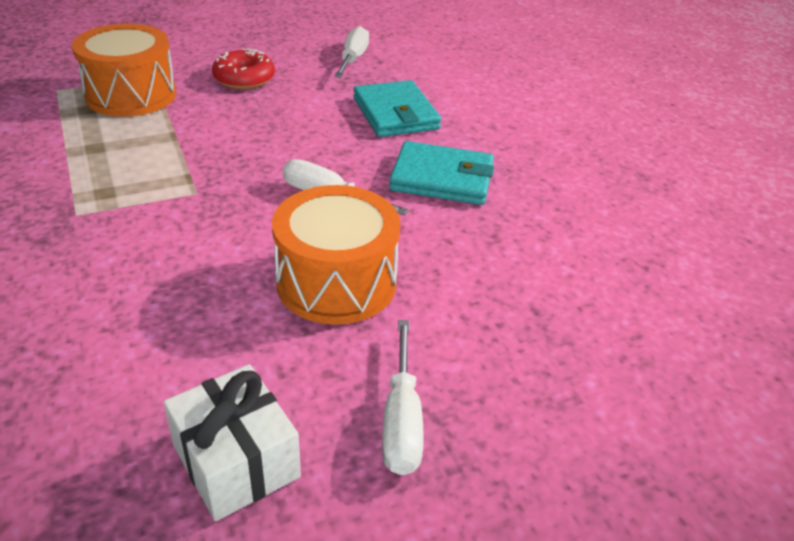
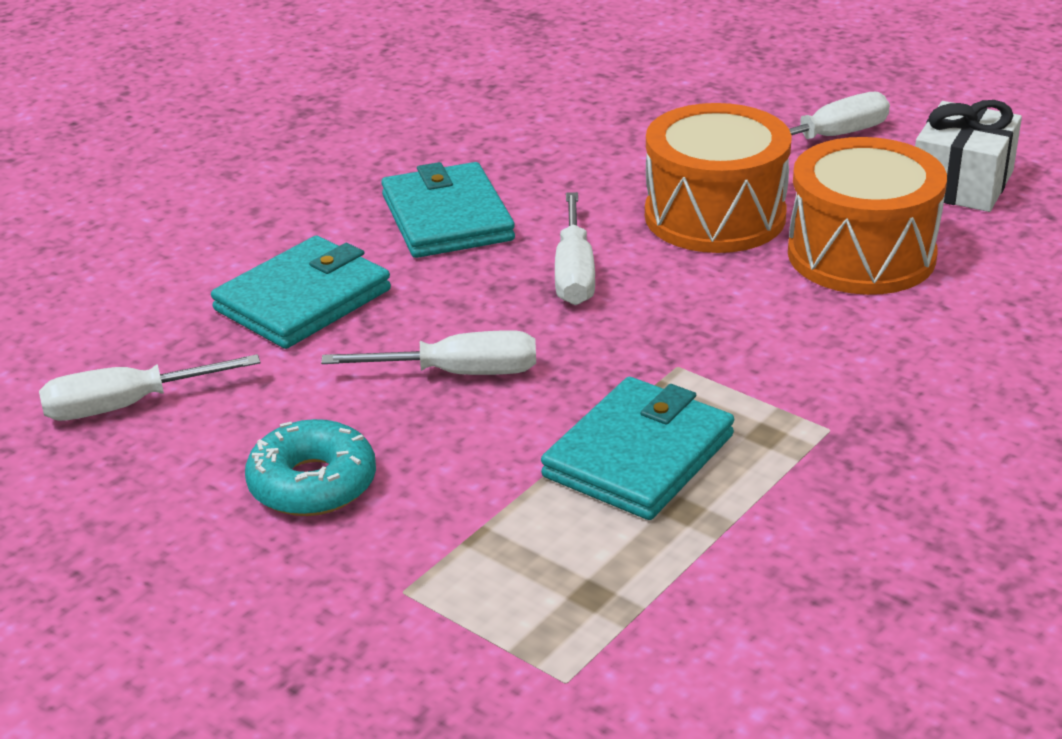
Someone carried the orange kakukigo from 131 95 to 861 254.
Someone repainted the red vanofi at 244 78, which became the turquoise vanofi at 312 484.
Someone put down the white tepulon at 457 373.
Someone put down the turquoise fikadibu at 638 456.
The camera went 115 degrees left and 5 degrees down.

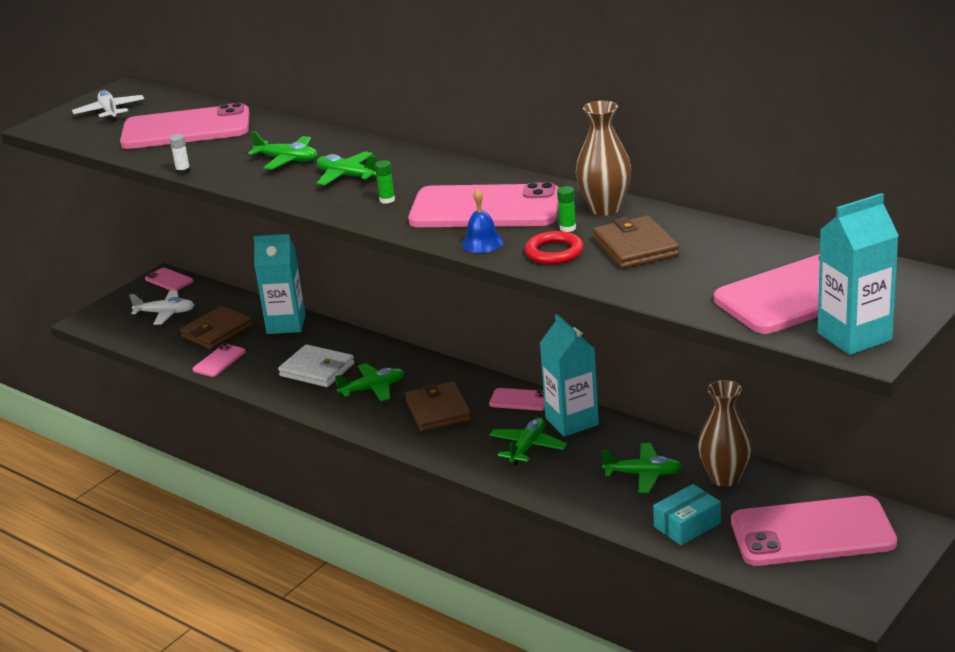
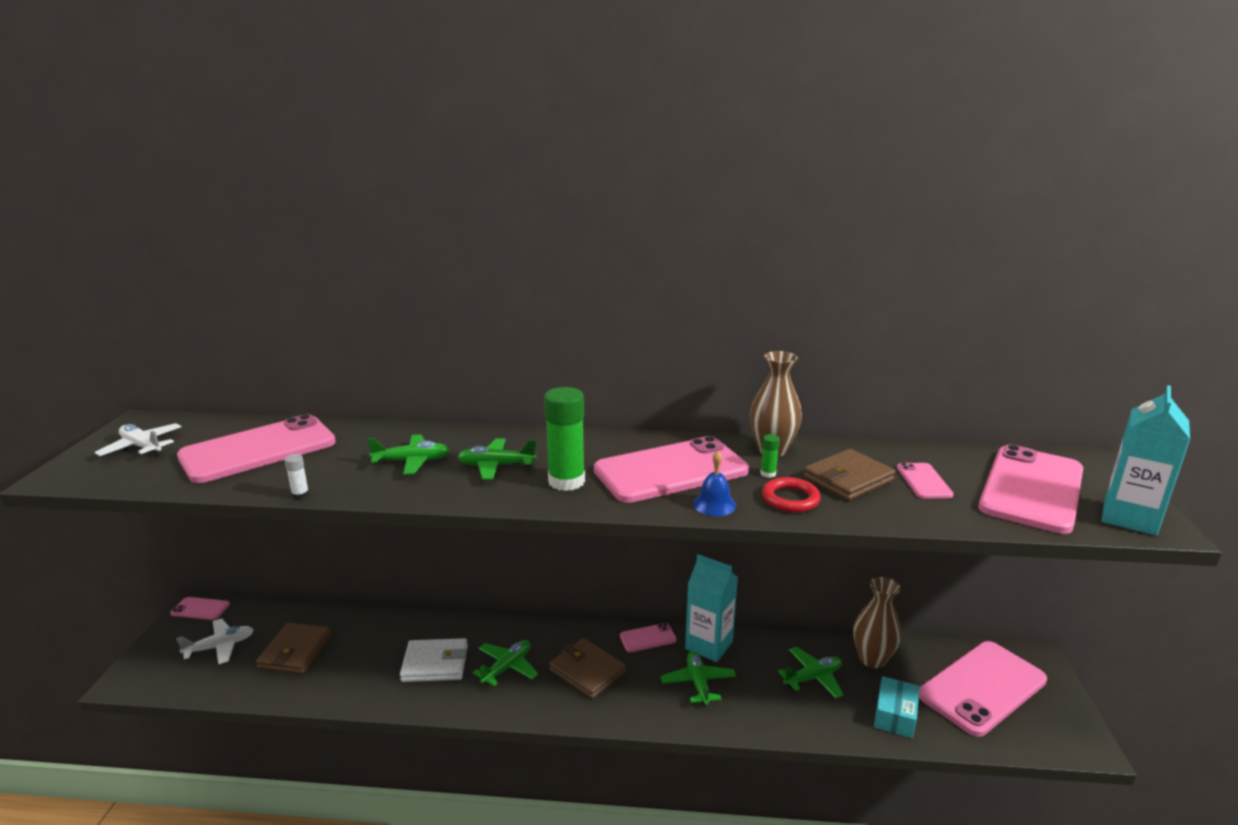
Someone scaled the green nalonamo at 387 200 by 2.30.
Someone rotated the brown fikadibu at 635 247 by 75 degrees counterclockwise.
Someone took away the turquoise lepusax at 286 324.
Someone carried the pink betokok from 219 361 to 924 481.
The camera went 35 degrees left and 5 degrees down.

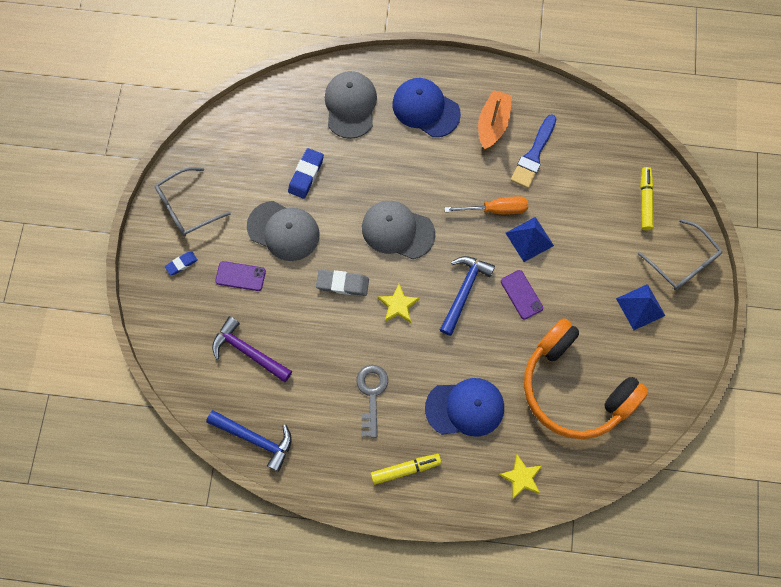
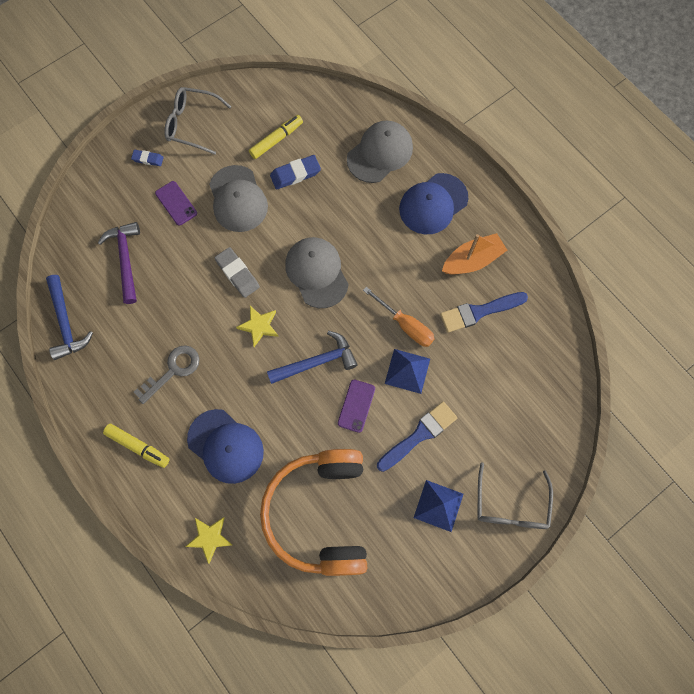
Someone rotated the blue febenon at 425 109 by 120 degrees counterclockwise.
Someone carried the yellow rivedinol from 645 201 to 276 140.
Someone put down the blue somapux at 419 435.
The camera went 45 degrees right and 0 degrees up.

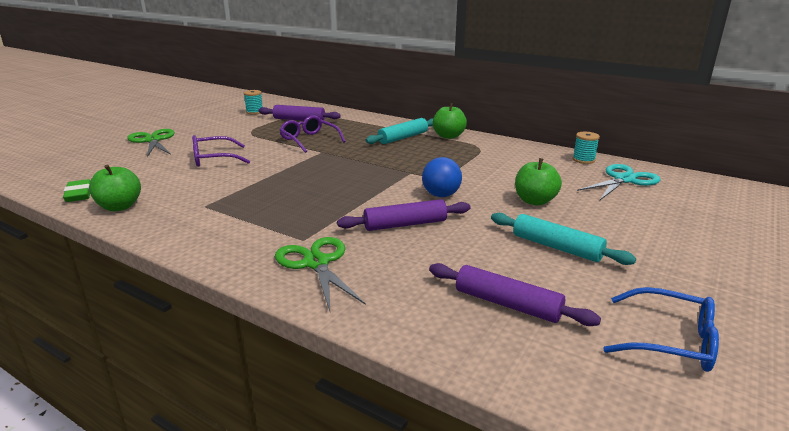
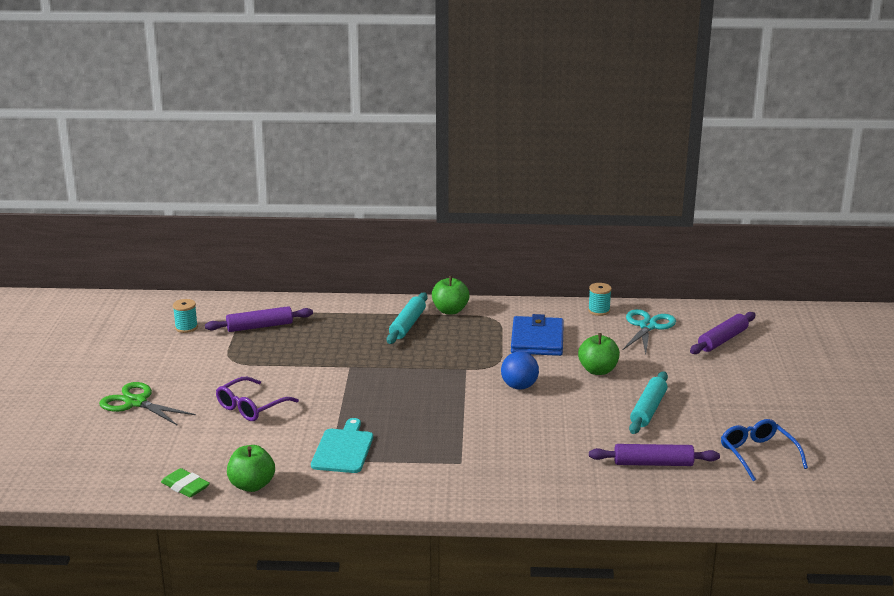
Someone took away the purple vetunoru at 309 140.
Someone carried the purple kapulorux from 405 224 to 722 340.
Someone rotated the turquoise kapulorux at 556 247 by 75 degrees counterclockwise.
Someone took away the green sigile at 316 263.
Someone rotated the blue vetunoru at 669 340 by 105 degrees counterclockwise.
Someone put down the blue fikadibu at 537 340.
Someone put down the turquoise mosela at 343 449.
The camera went 30 degrees left and 0 degrees up.

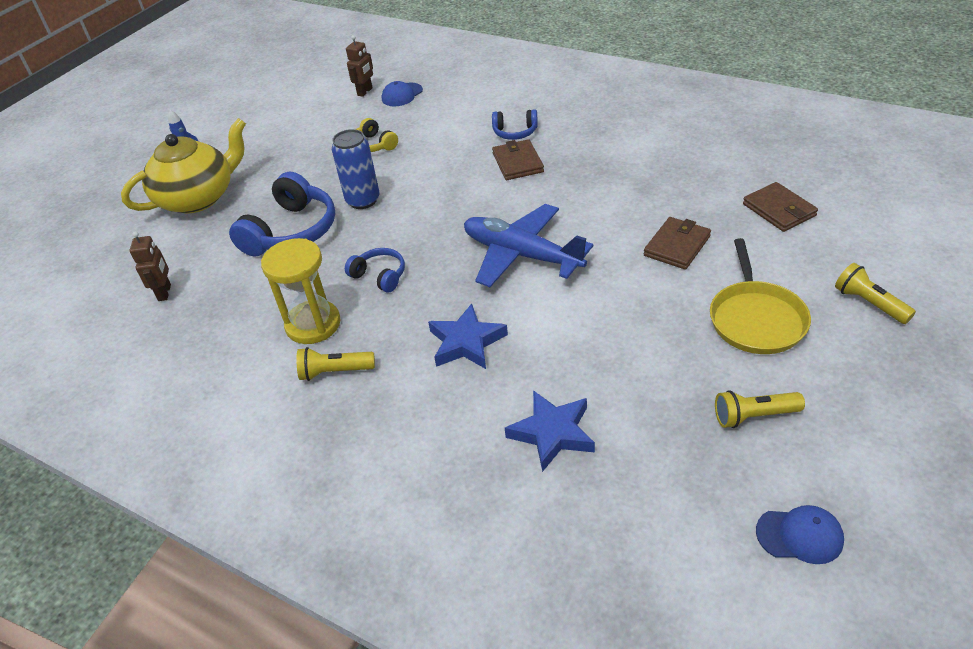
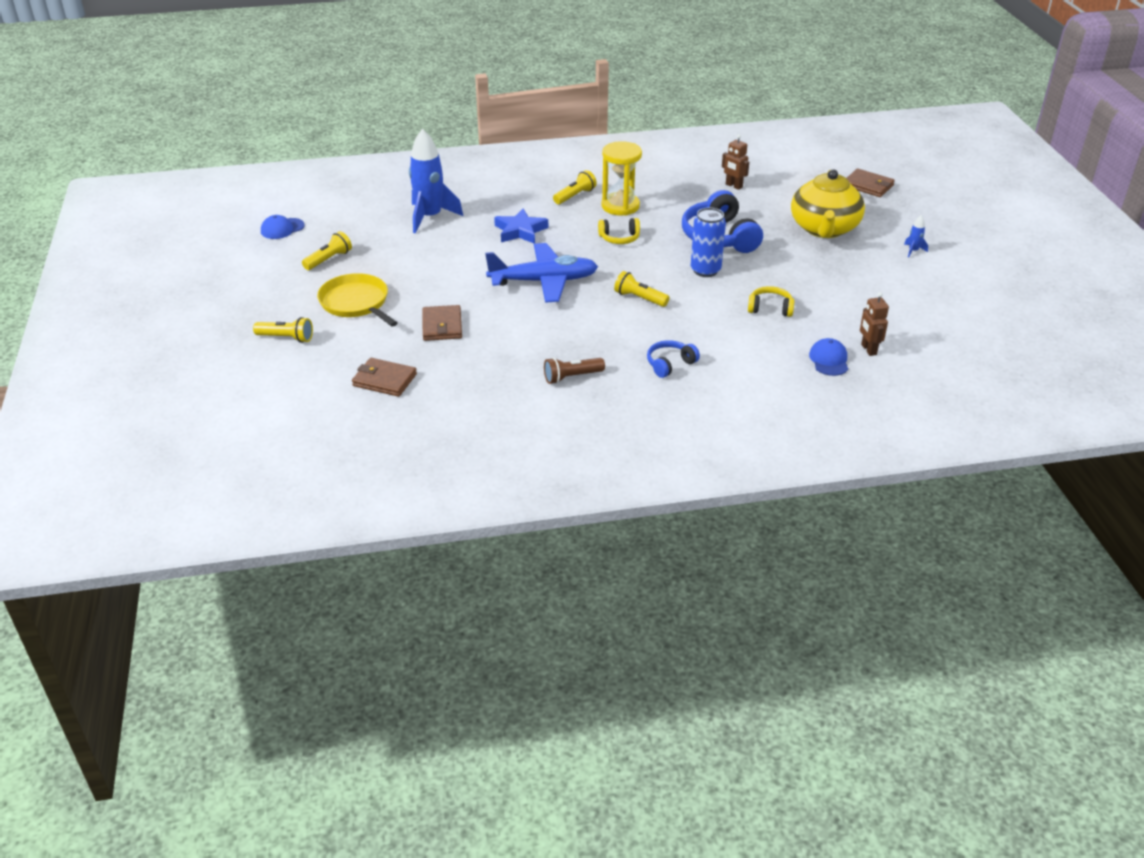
Someone carried the brown fikadibu from 517 163 to 868 185.
Someone repainted the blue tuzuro at 379 276, which became the yellow tuzuro at 619 238.
Someone swapped the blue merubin at 552 433 for the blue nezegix at 430 217.
Someone put down the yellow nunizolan at 639 298.
Someone put down the brown nunizolan at 572 377.
The camera went 135 degrees right and 5 degrees down.

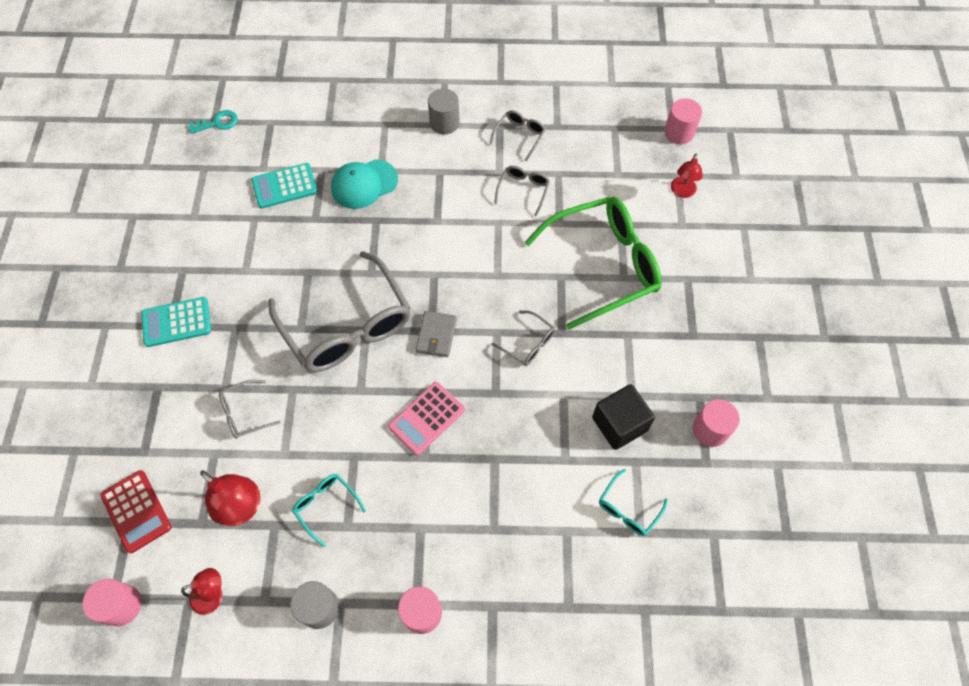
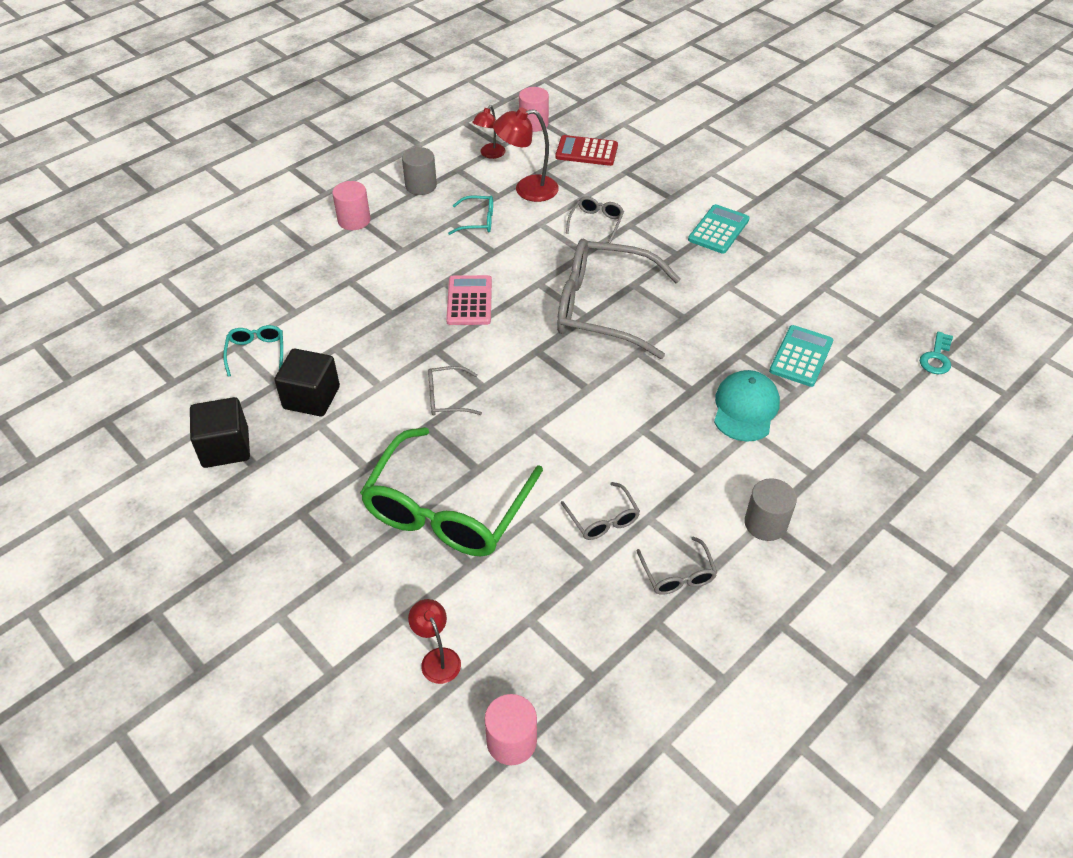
Someone took away the grey fikadibu at 436 335.
Someone swapped the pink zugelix at 710 430 for the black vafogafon at 225 447.
The camera went 135 degrees right and 15 degrees down.

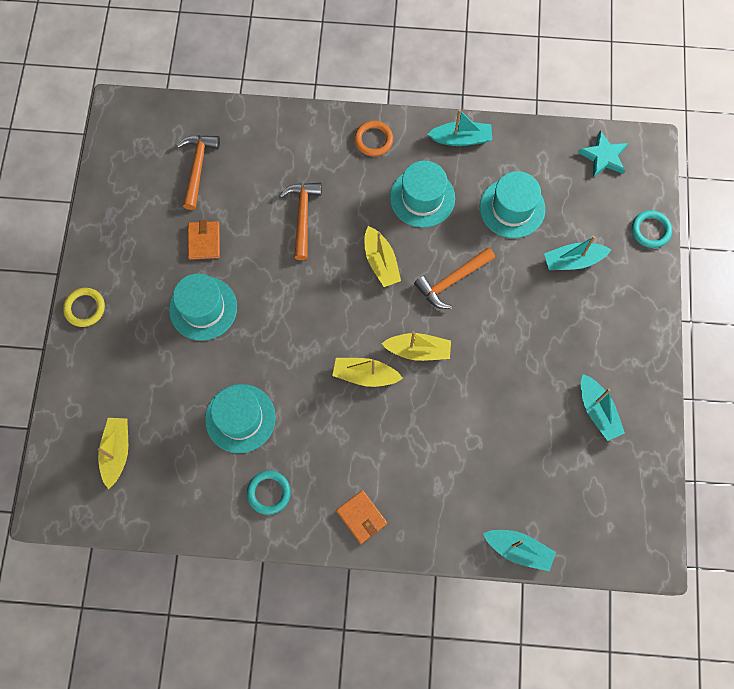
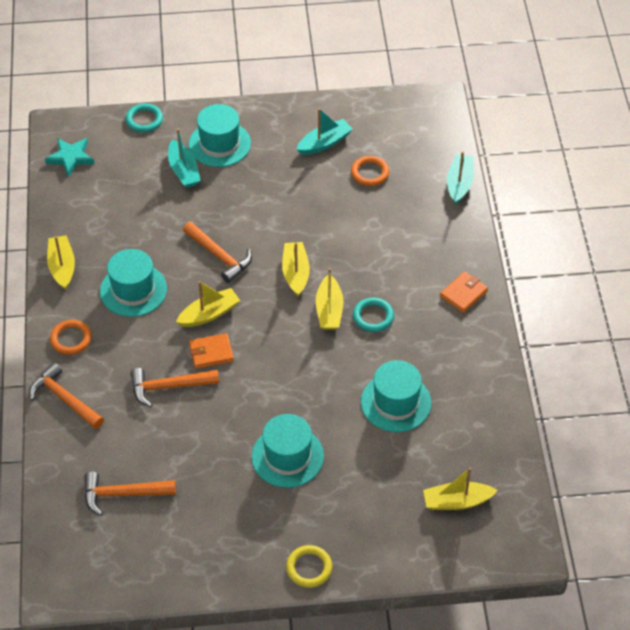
Someone repainted the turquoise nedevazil at 461 139, which became the yellow nedevazil at 62 267.
Someone carried the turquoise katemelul from 512 208 to 219 144.
Someone carried the orange fikadibu from 204 241 to 211 353.
Someone carried the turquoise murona from 269 493 to 373 317.
Someone put down the orange murona at 370 173.
Someone put down the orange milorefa at 64 399.
The camera went 100 degrees left and 20 degrees down.

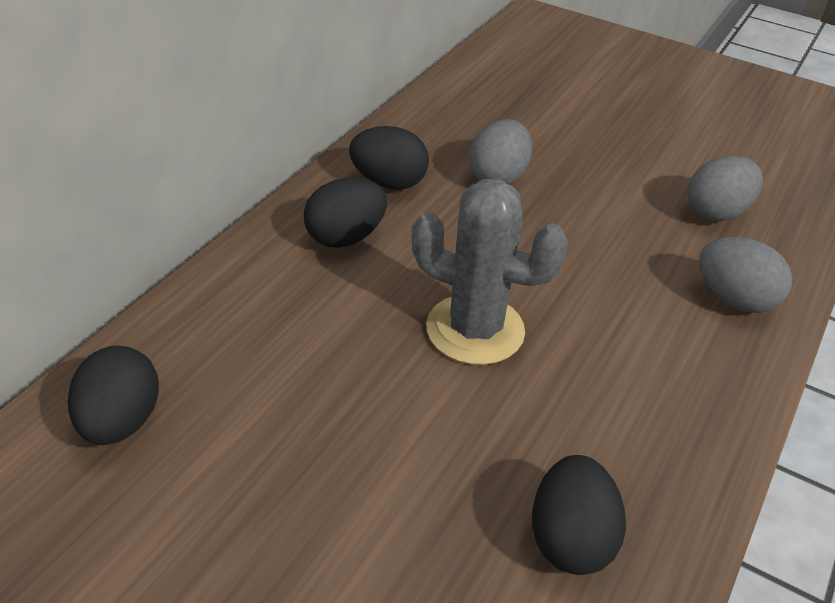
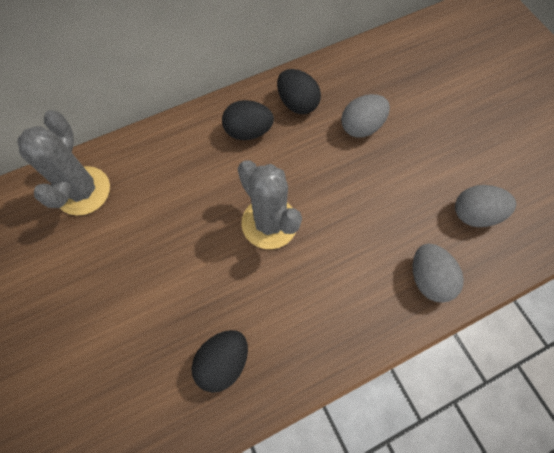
Someone swapped the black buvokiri at 121 422 for the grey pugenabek at 83 191.
The camera went 35 degrees right and 25 degrees up.

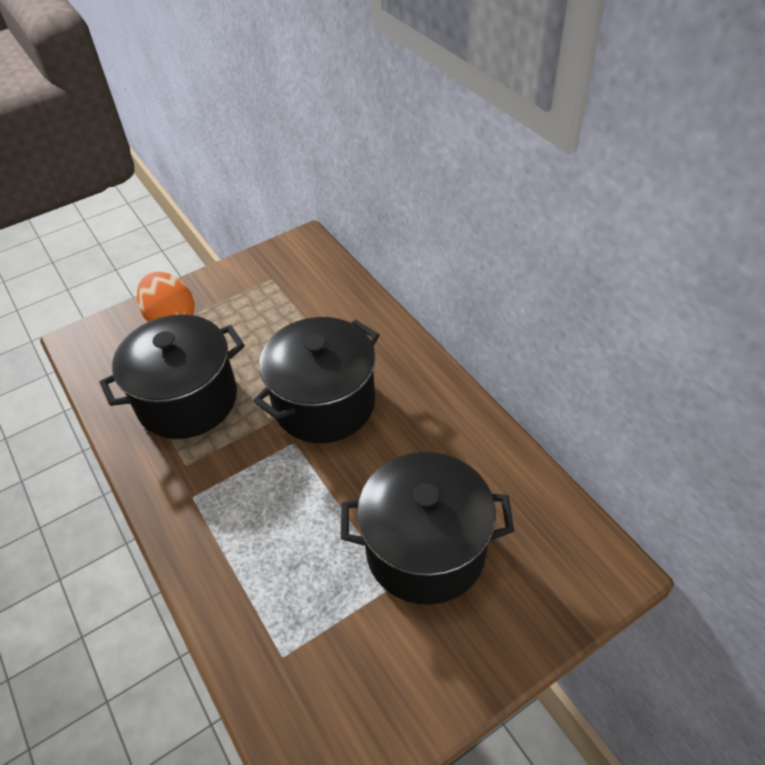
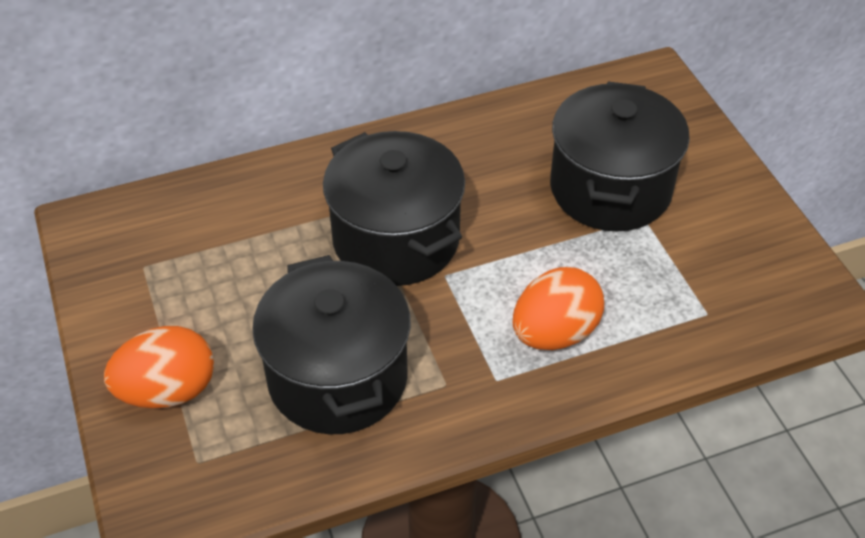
Someone put down the orange buvokiri at 554 333.
The camera went 80 degrees left and 0 degrees up.

